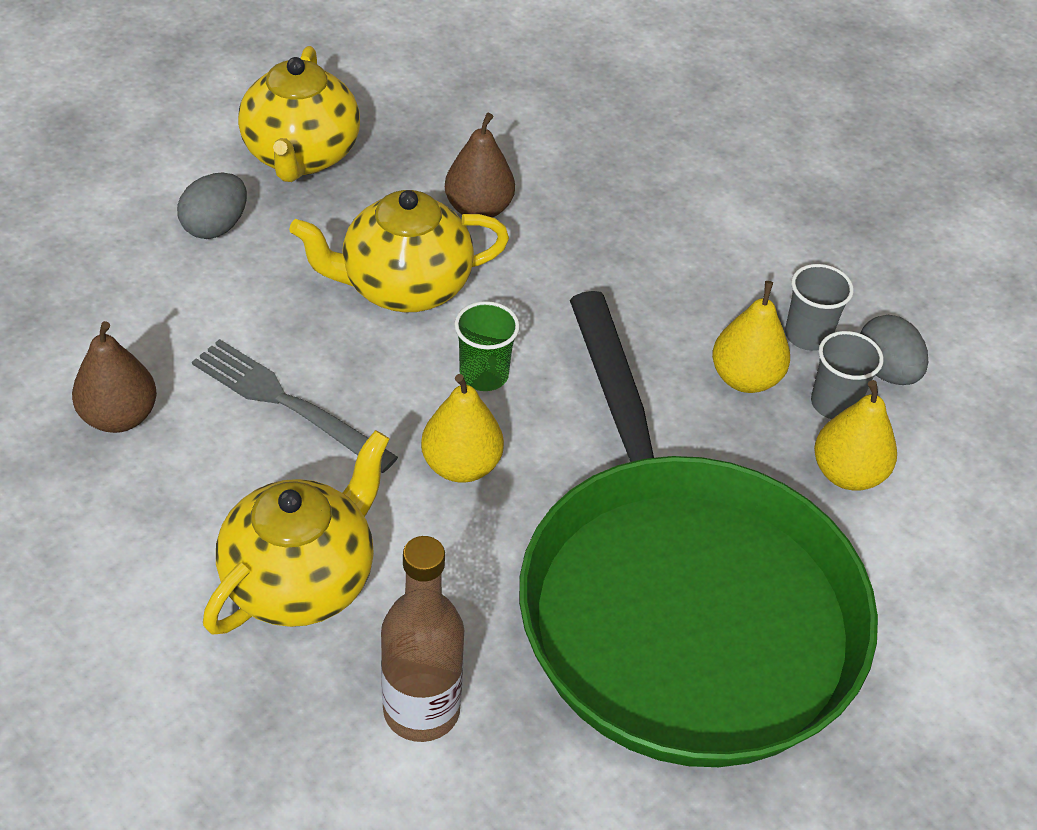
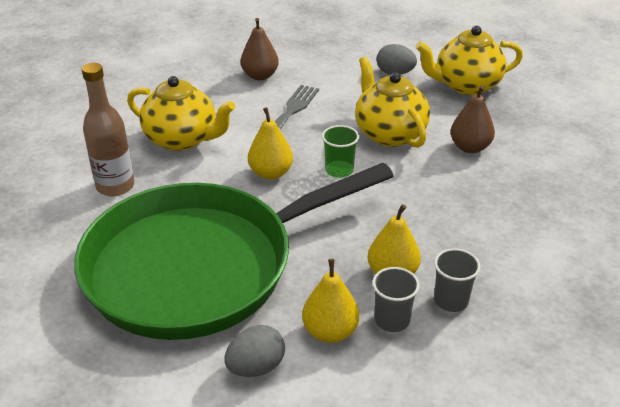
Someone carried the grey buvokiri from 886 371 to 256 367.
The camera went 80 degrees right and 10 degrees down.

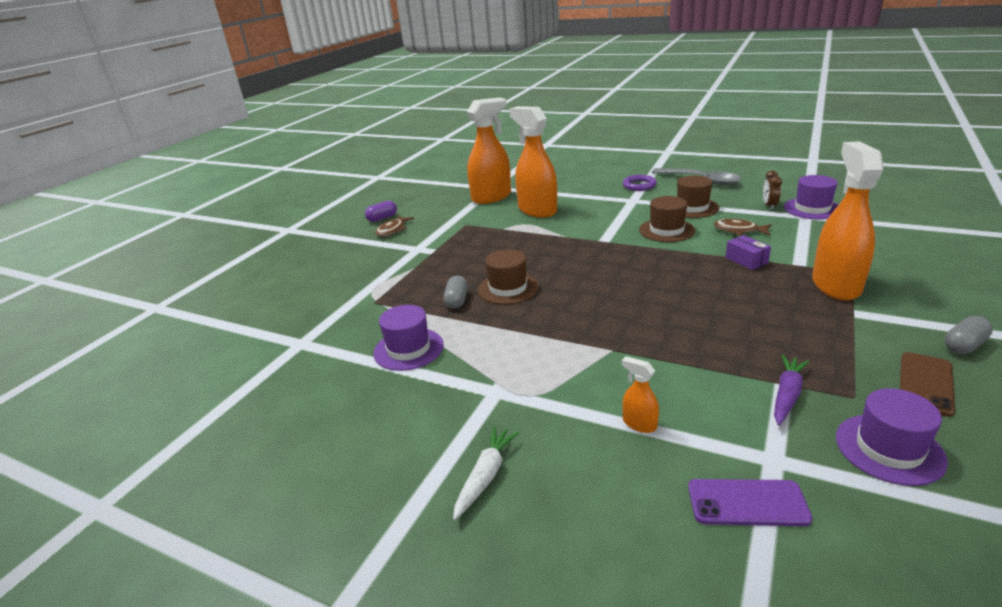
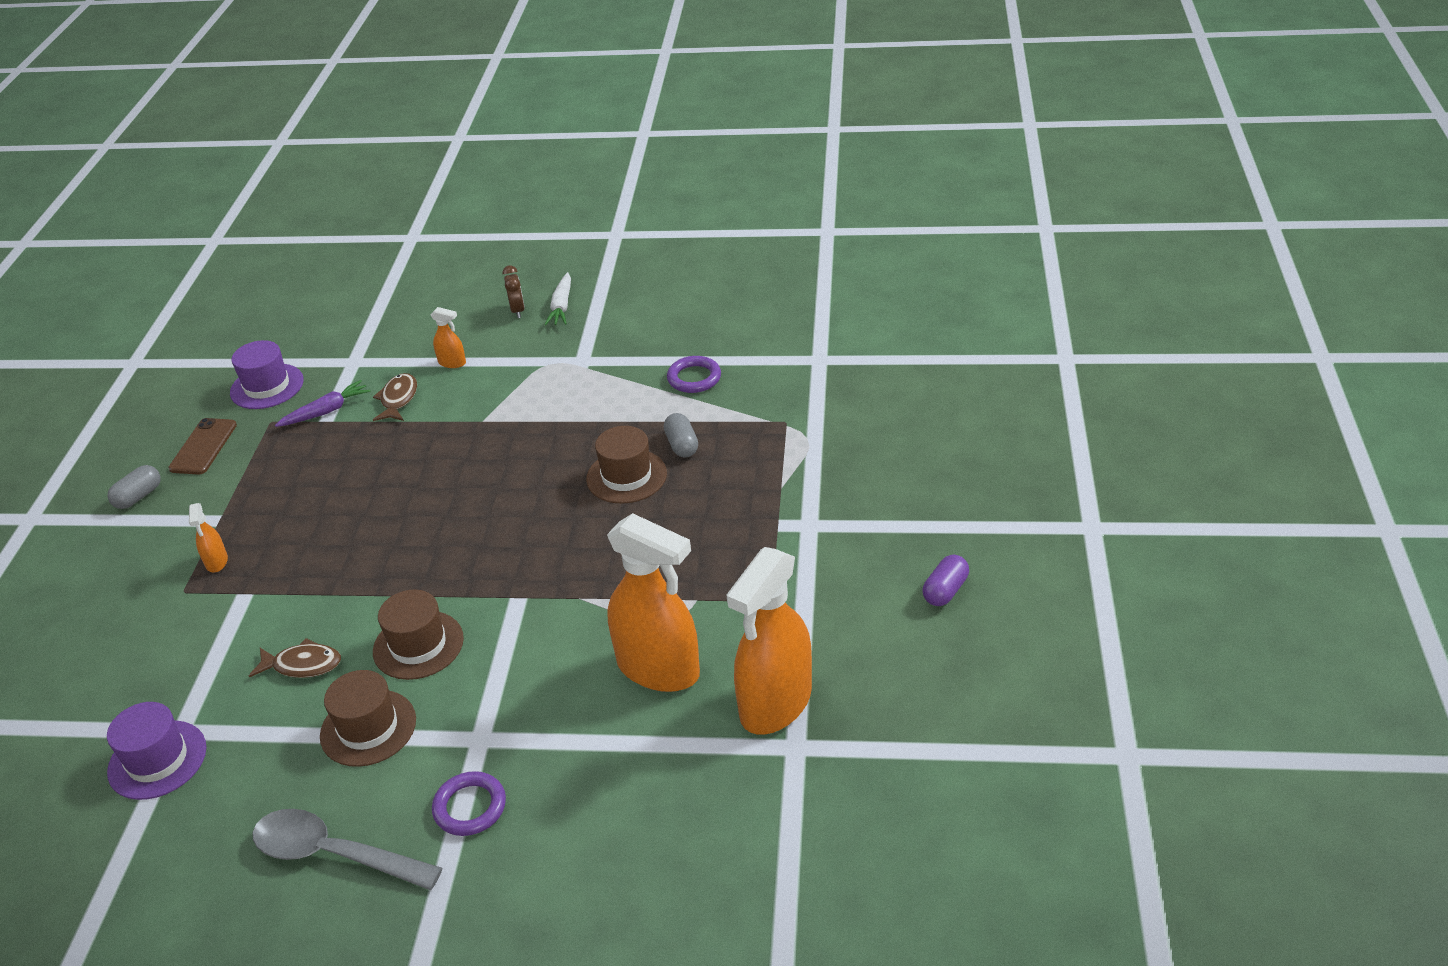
Someone scaled the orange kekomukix at 835 285 by 0.42.
Someone carried the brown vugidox from 769 206 to 517 311.
Someone carried the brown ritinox from 392 230 to 398 399.
Someone took away the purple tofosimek at 746 260.
Someone swapped the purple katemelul at 408 349 for the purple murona at 694 378.
Someone rotated the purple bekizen at 787 395 by 135 degrees counterclockwise.
Someone took away the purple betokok at 747 503.
The camera went 160 degrees right and 10 degrees up.

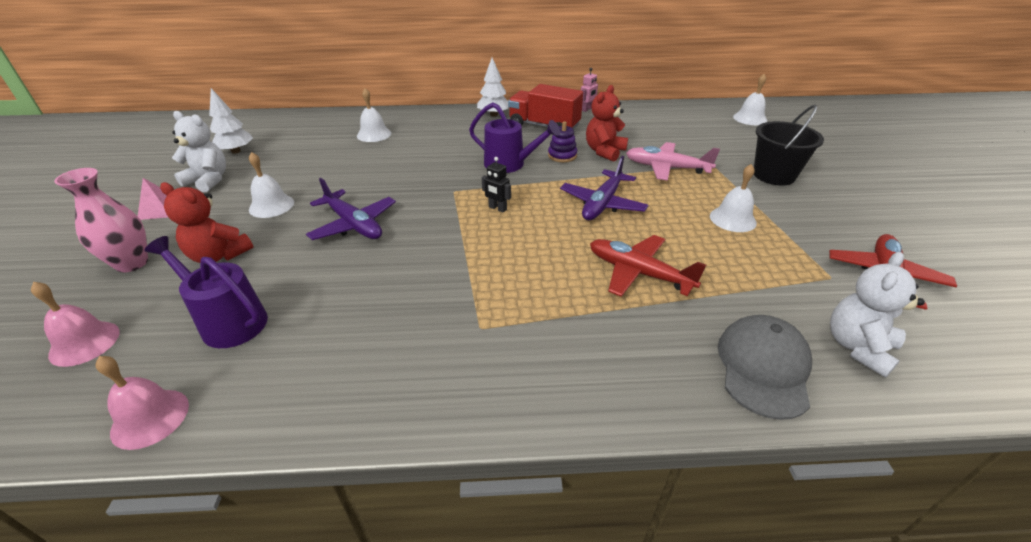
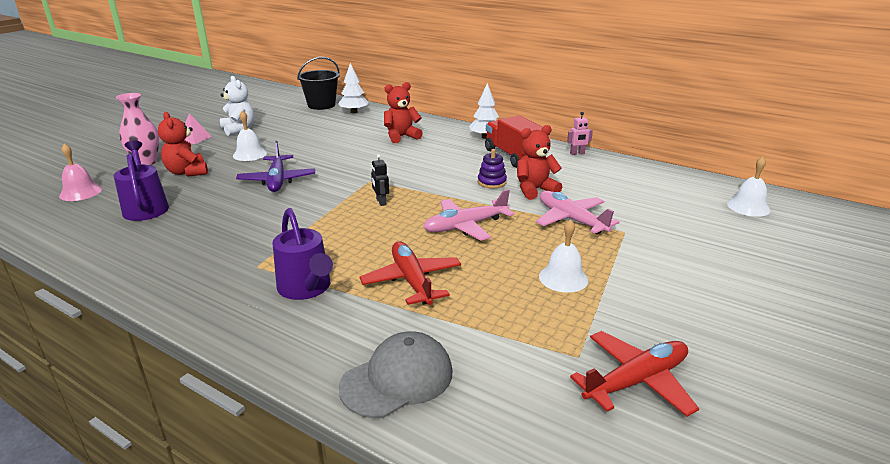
Someone carried the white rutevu from 236 151 to 354 112.
Someone took away the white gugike at 374 134.
Someone carried the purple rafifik from 510 164 to 306 288.
Someone carried the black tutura from 774 175 to 321 105.
Someone repainted the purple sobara at 602 204, which became the pink sobara at 465 226.
Someone took away the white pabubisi at 858 347.
Someone took away the pink gugike at 150 418.
Someone put down the red pabubisi at 401 137.
The camera went 35 degrees right and 10 degrees down.

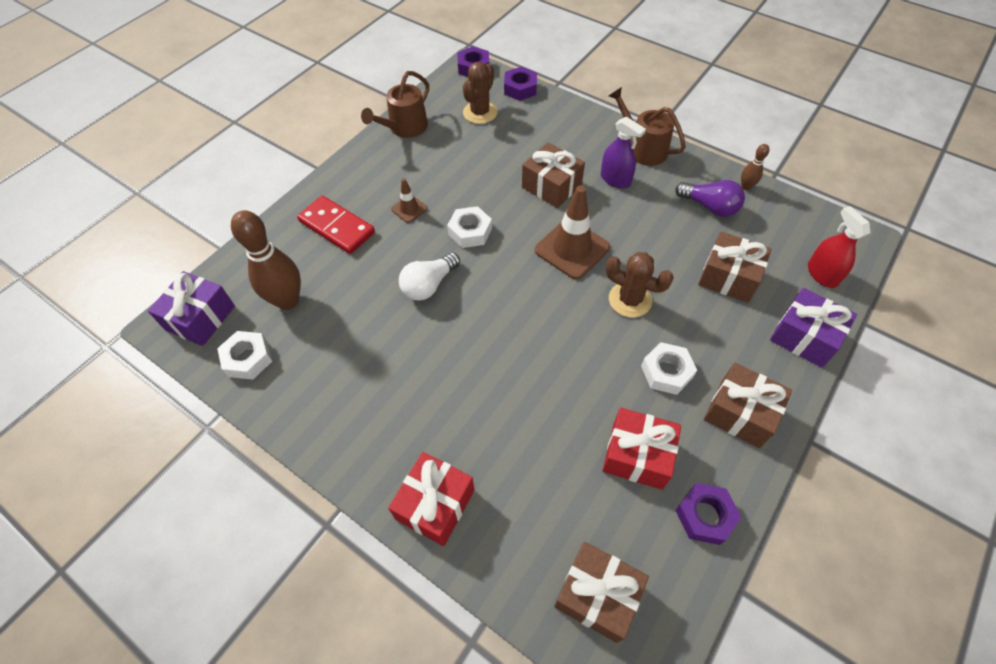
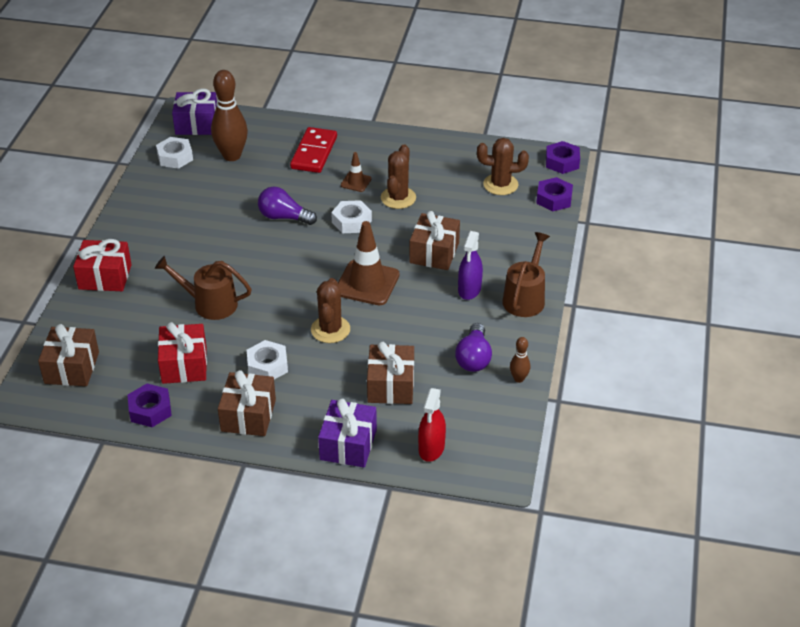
Someone carried the brown rafifik from 405 128 to 210 304.
Someone rotated the red kekomukix at 822 274 by 150 degrees clockwise.
Someone repainted the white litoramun at 429 285, which became the purple litoramun at 284 217.
Someone put down the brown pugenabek at 398 198.
The camera went 65 degrees right and 15 degrees down.

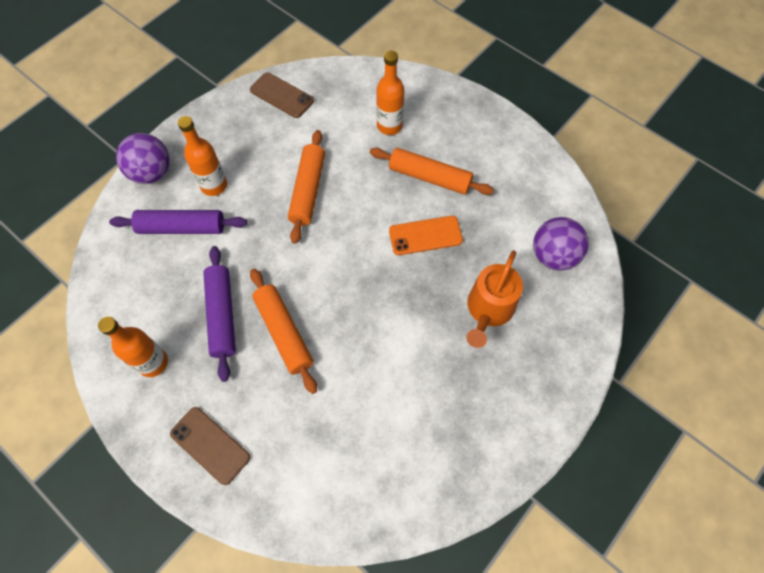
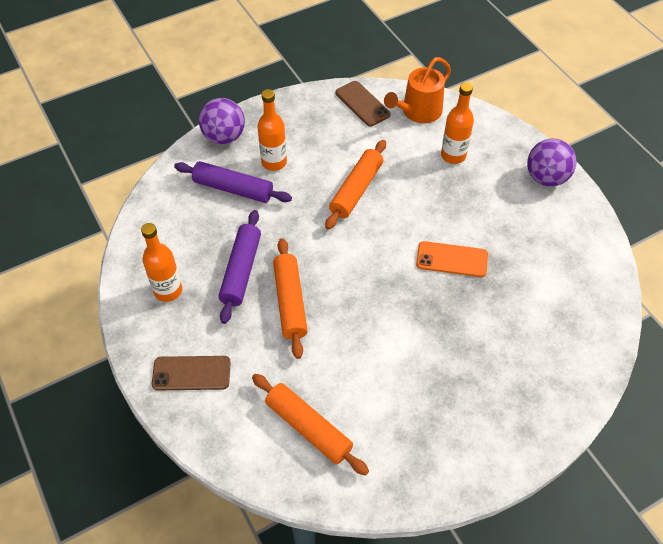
Someone carried the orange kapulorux from 429 177 to 308 428.
Someone carried the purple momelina from 553 255 to 546 178.
Someone carried the orange rafifik from 488 310 to 418 112.
Someone rotated the brown betokok at 210 445 by 60 degrees counterclockwise.
The camera went 20 degrees right and 10 degrees down.

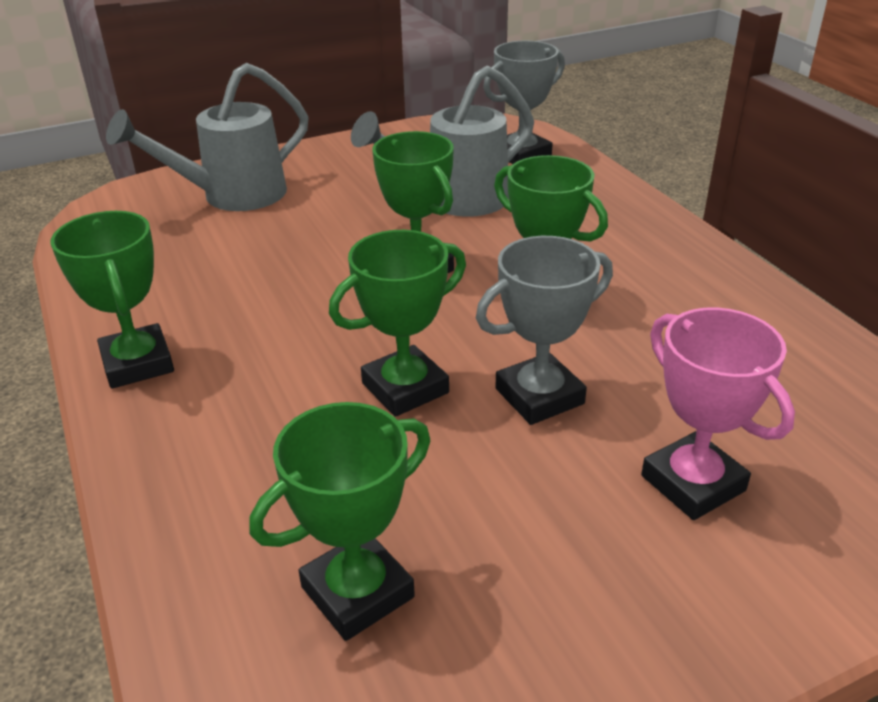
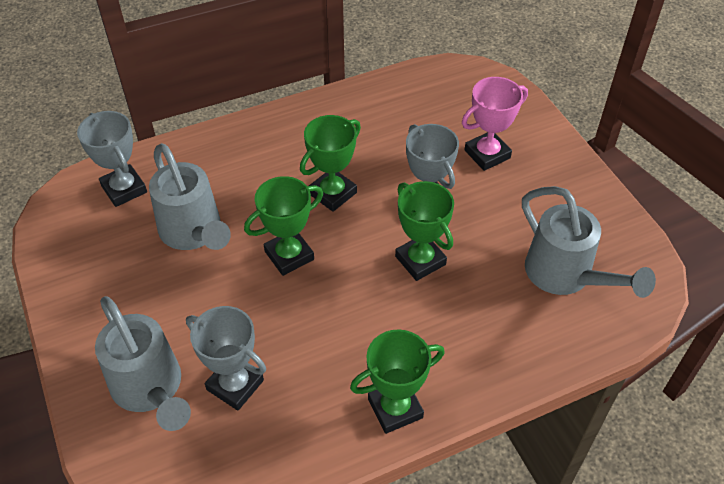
Someone swapped the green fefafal at 357 592 for the grey rafifik at 565 276.
Someone put down the grey fefafal at 235 385.
The camera went 90 degrees left and 15 degrees up.

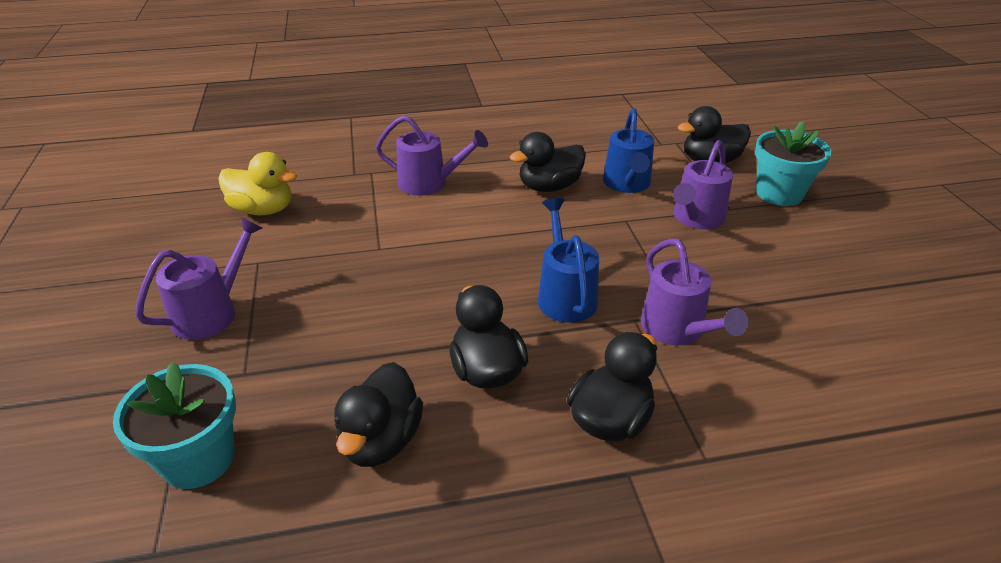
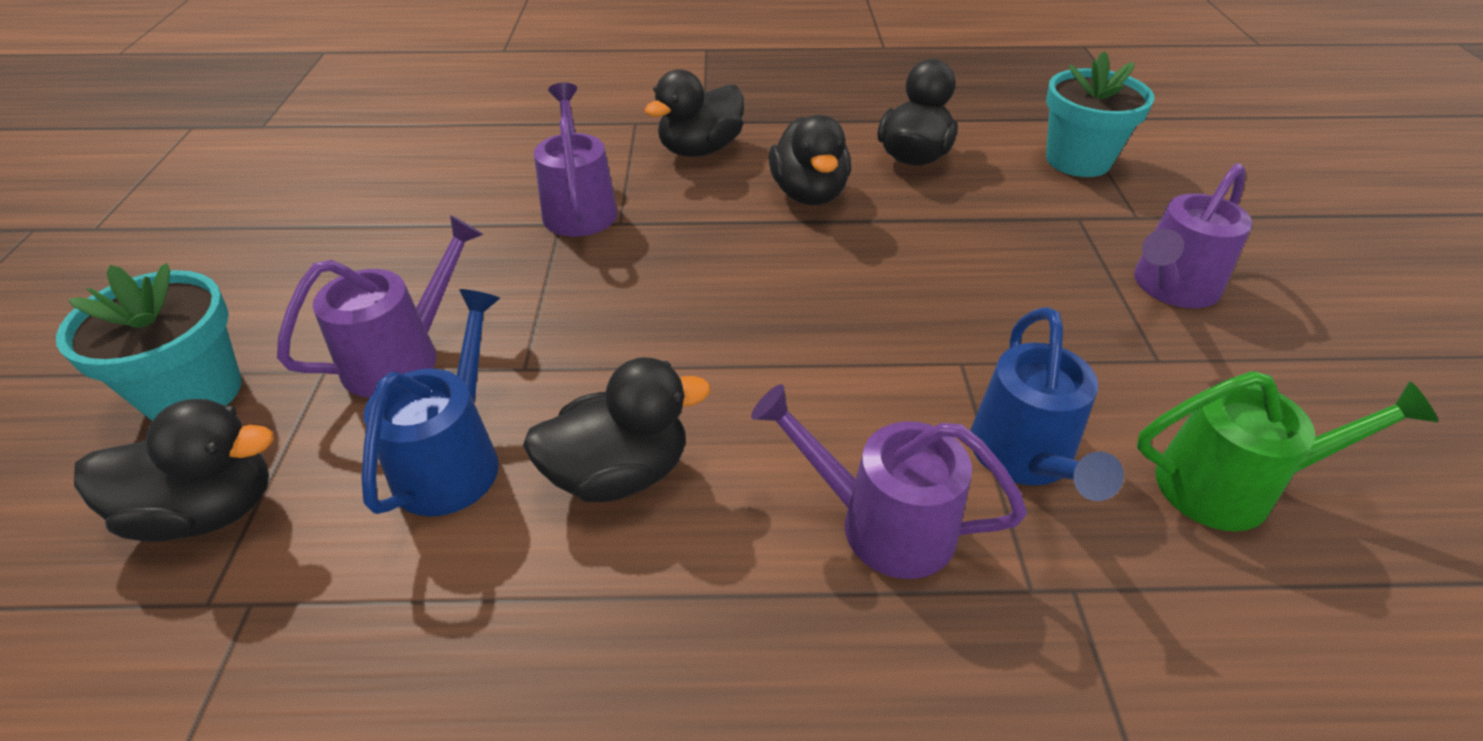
Someone swapped the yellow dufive at 263 210 for the green rafifik at 1231 486.
Someone carried the blue rafifik from 565 295 to 1025 459.
The camera went 170 degrees left and 5 degrees up.

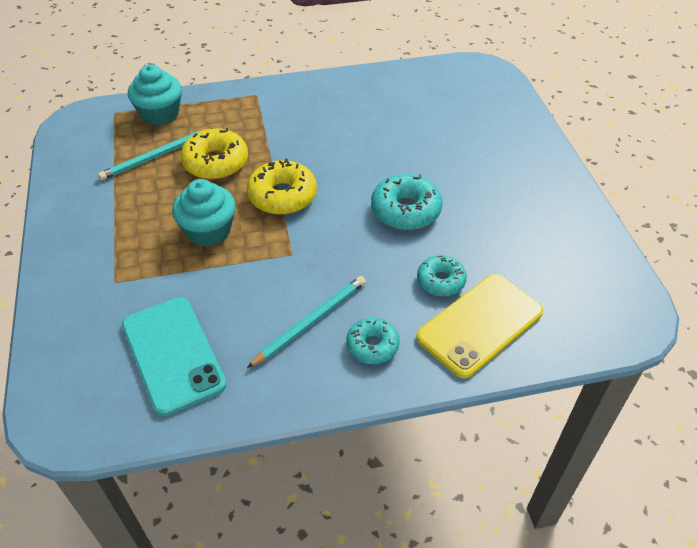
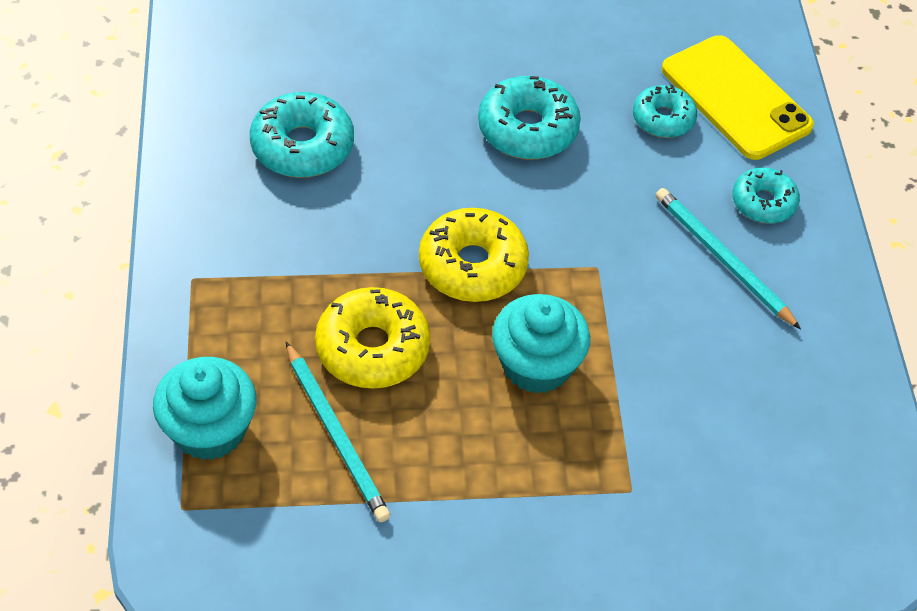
Someone took away the turquoise betokok at 173 354.
Someone put down the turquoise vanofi at 302 146.
The camera went 85 degrees left and 5 degrees up.

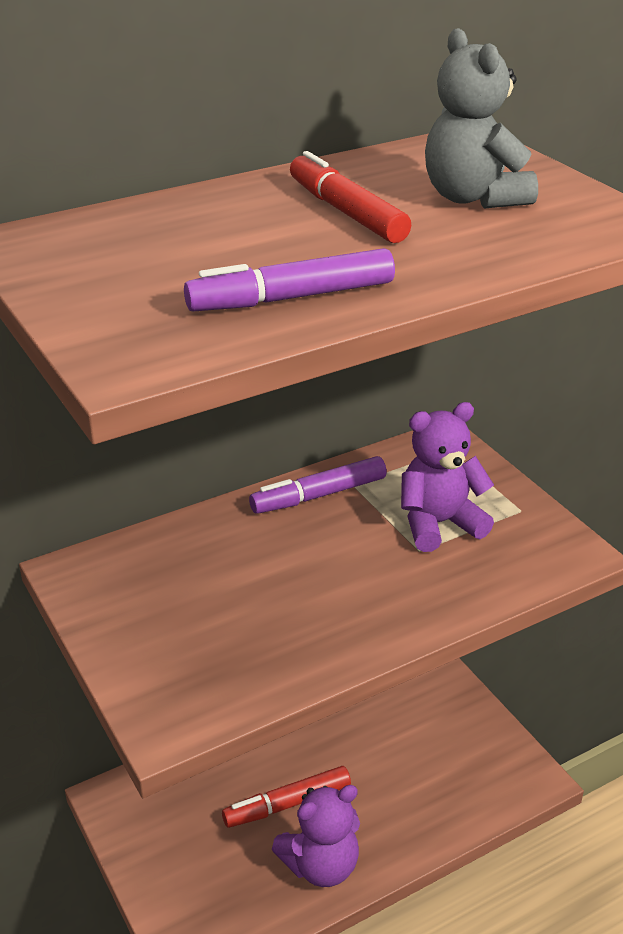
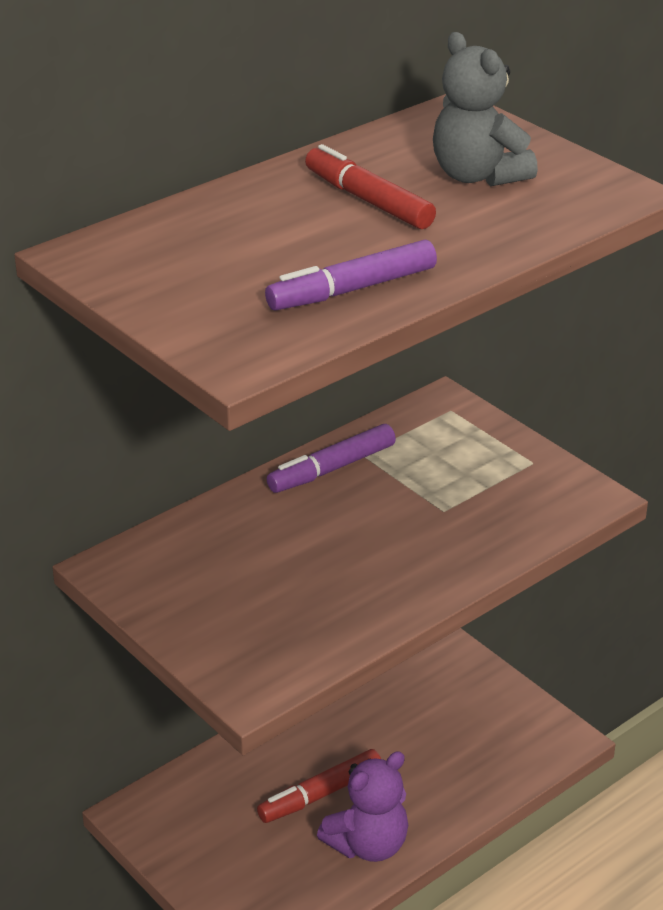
Someone took away the purple pabubisi at 439 524.
The camera went 10 degrees left and 0 degrees up.

